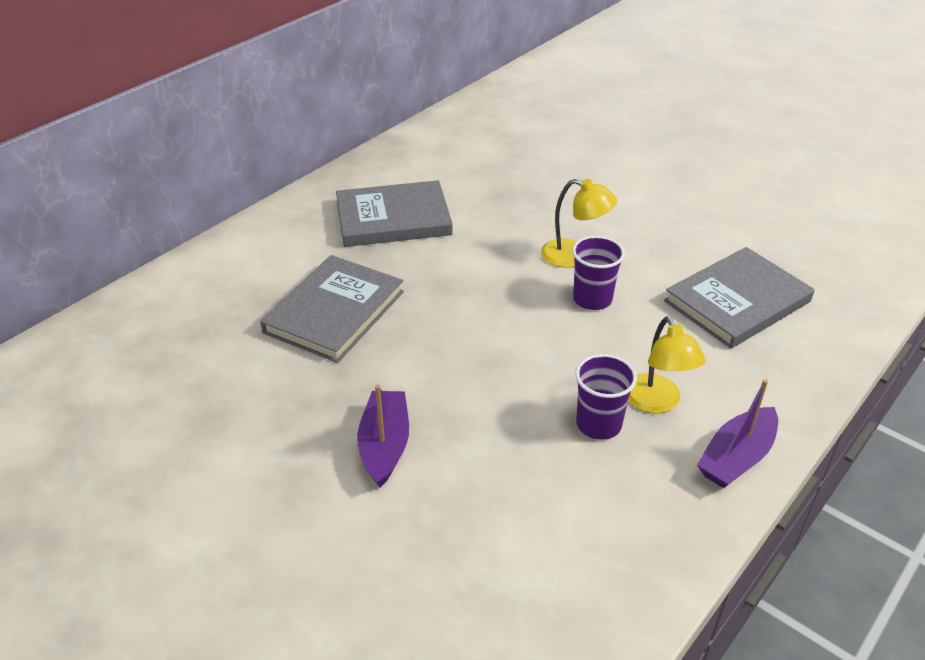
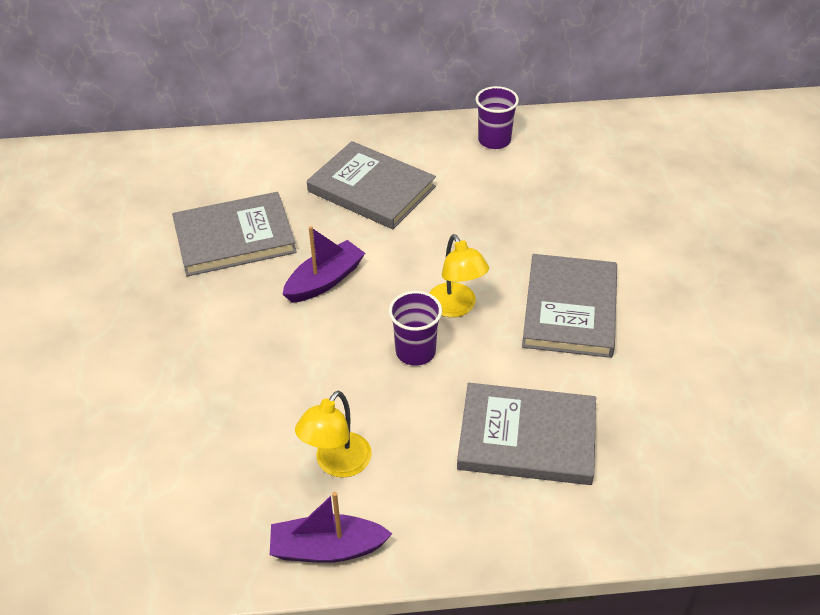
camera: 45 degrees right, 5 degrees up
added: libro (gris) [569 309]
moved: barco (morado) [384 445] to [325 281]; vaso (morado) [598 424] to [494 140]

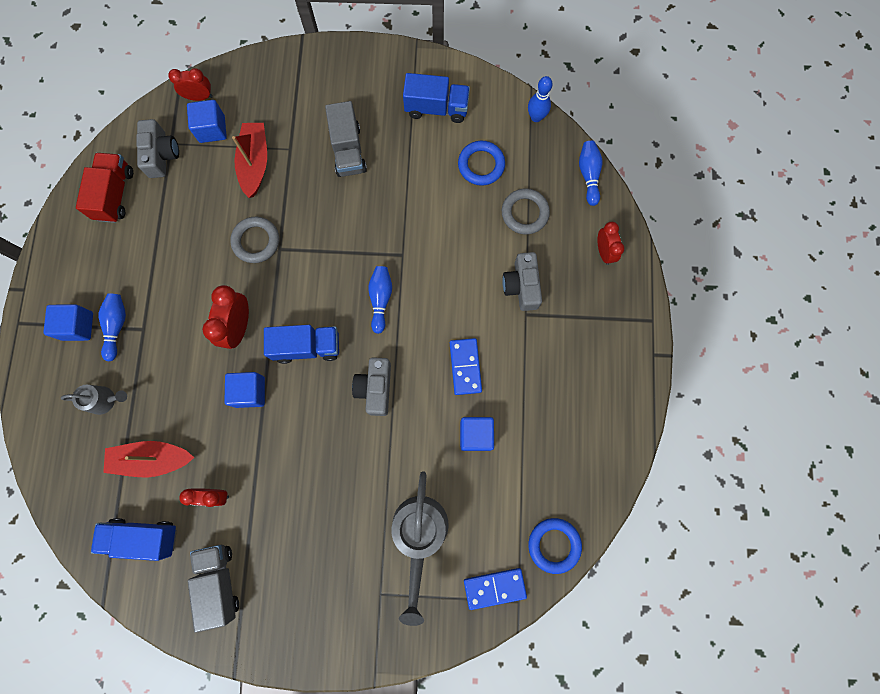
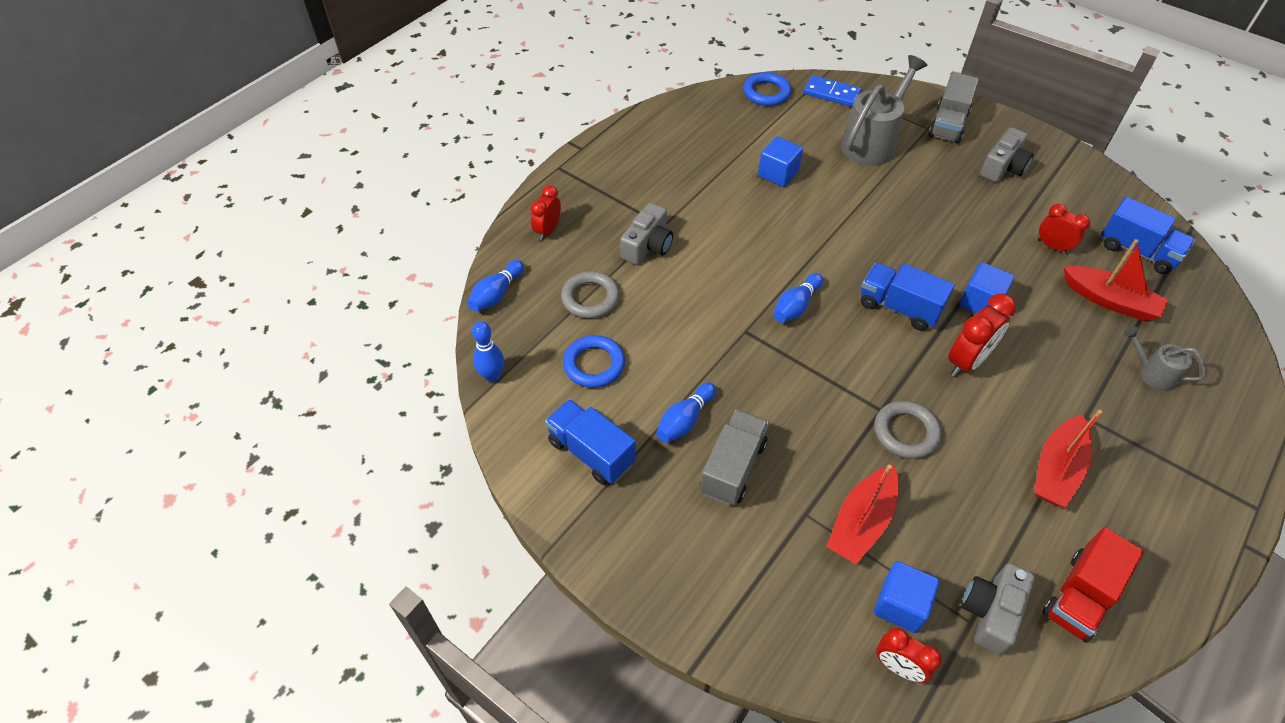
camera: 145 degrees left, 25 degrees down
removed: cubo (azul) [78 326]; ficha de dominó (azul) [465 367]
added: barco (rojo) [1057 470]
moved: bolo (azul) [117 326] to [685 420]; camión (gris) [219 581] to [948 124]; cámara (gris) [375 388] to [1003 167]

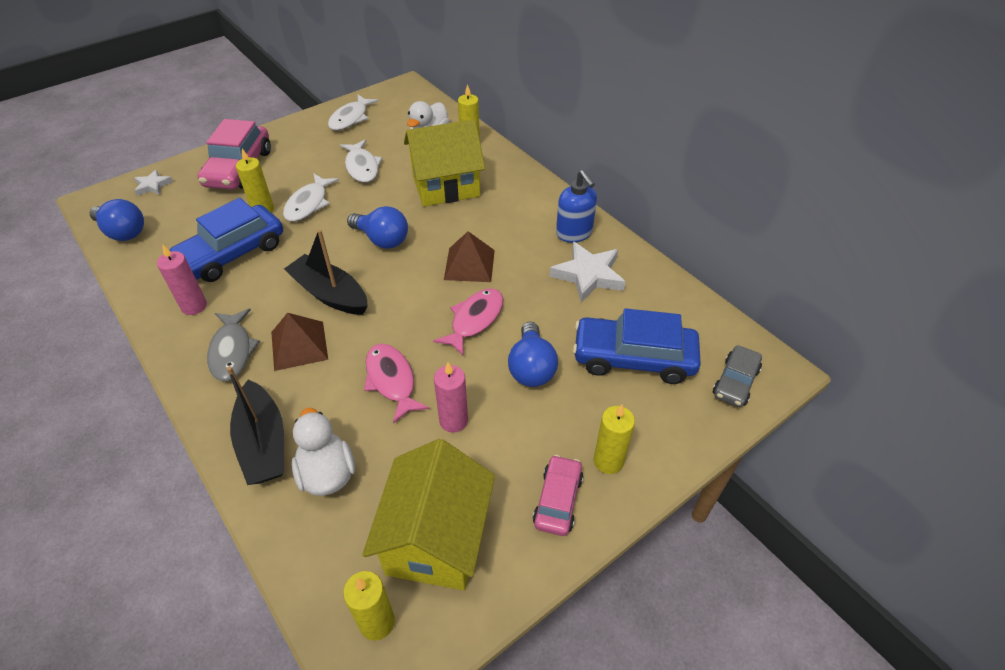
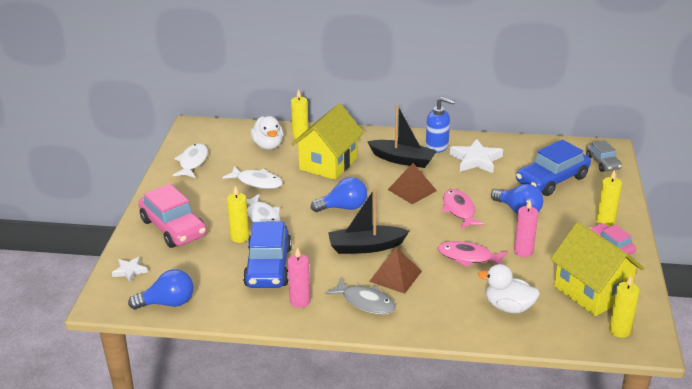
camera: 45 degrees left, 15 degrees down
moved: barco (negro) [263 443] to [403 160]
turned: pez (blanco) [350 118] = [192 162] 150 degrees counterclockwise

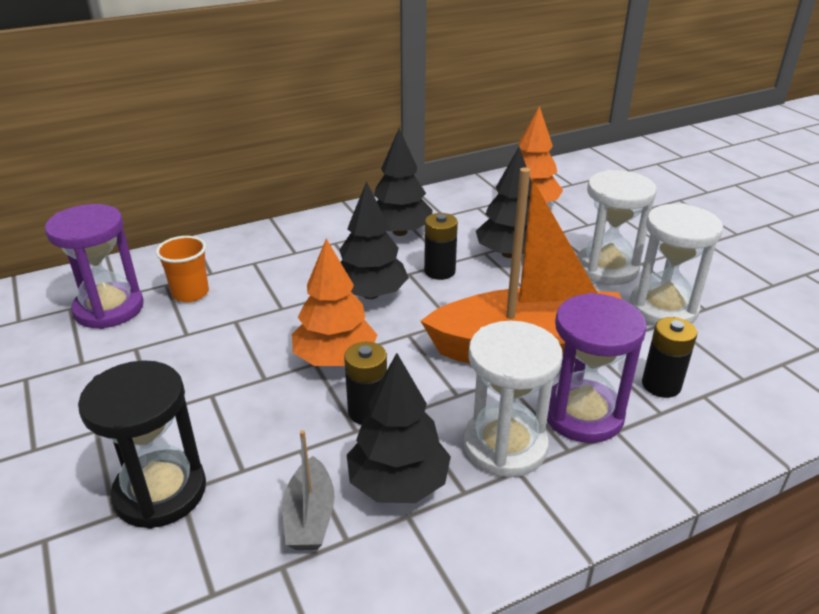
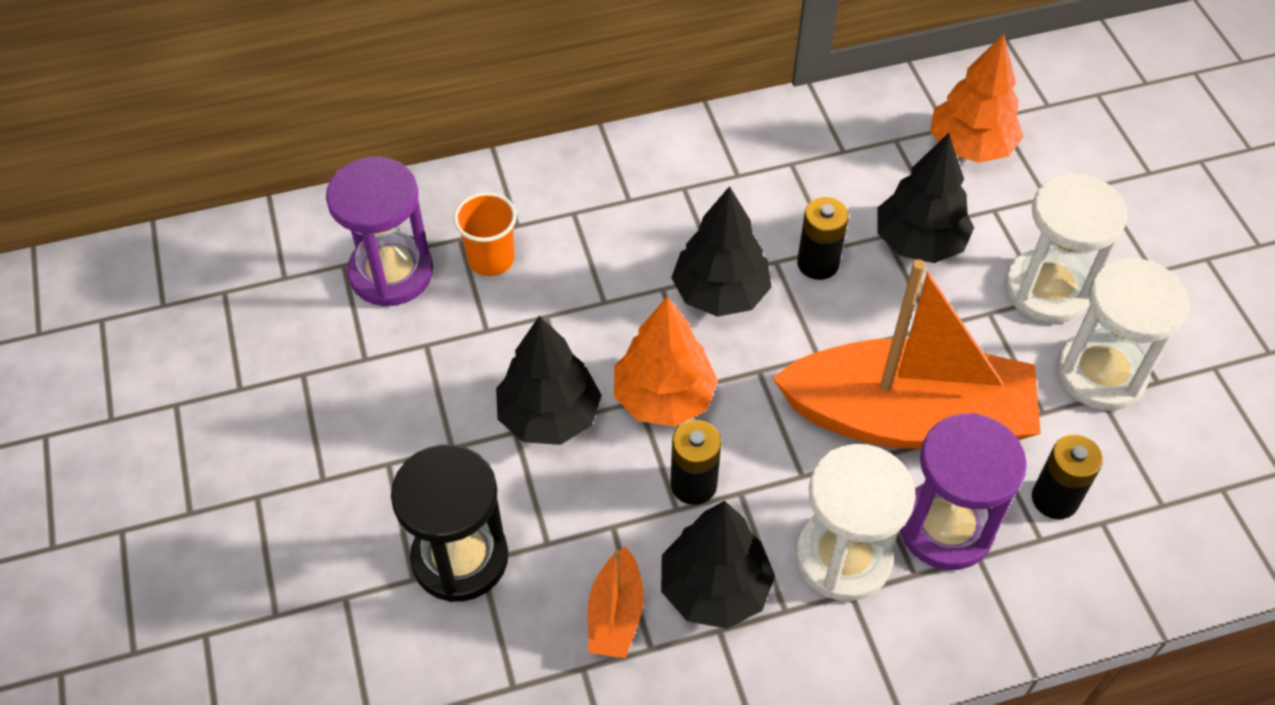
camera: 10 degrees right, 20 degrees up
moved: árbol (negro) [400 232] to [549 416]
recoloured: barco (gris) [310 516] to barco (naranja) [615 614]

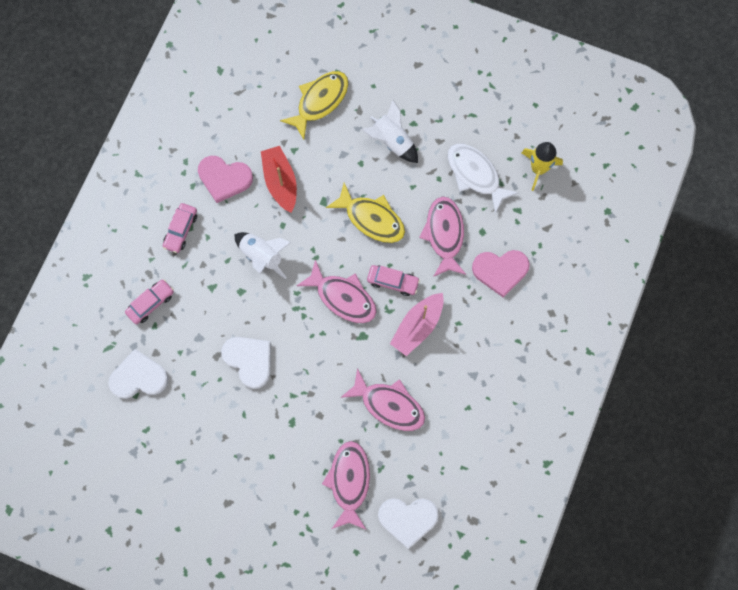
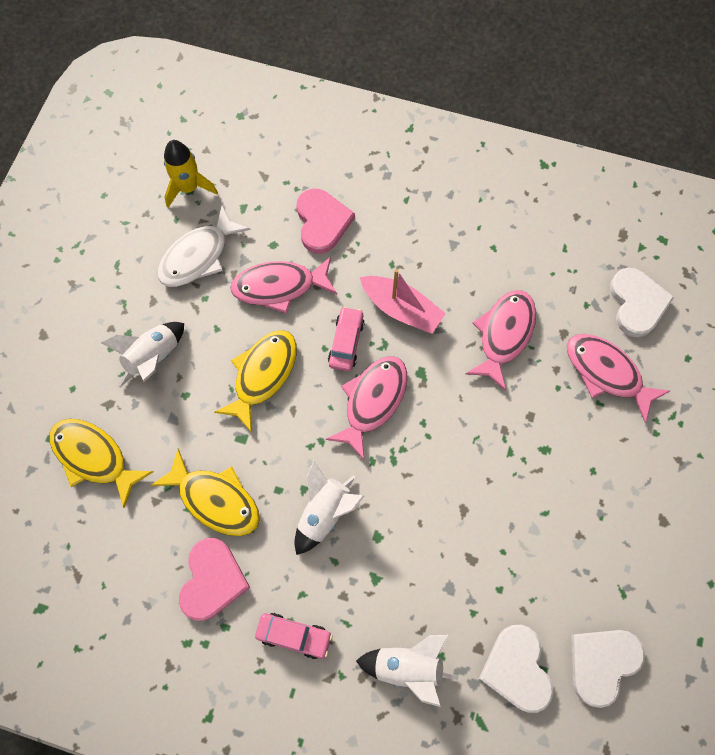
camera: 95 degrees left, 5 degrees down
moved: corazón (blanco) [249 360] to [602 663]
replaced: coche (rosa) [151 303] to cohete (blanco) [407 666]; barco (rojo) [280 182] to pez (amarillo) [215 499]
turned: pez (rosa) [349 482] = [606 373] 45 degrees clockwise

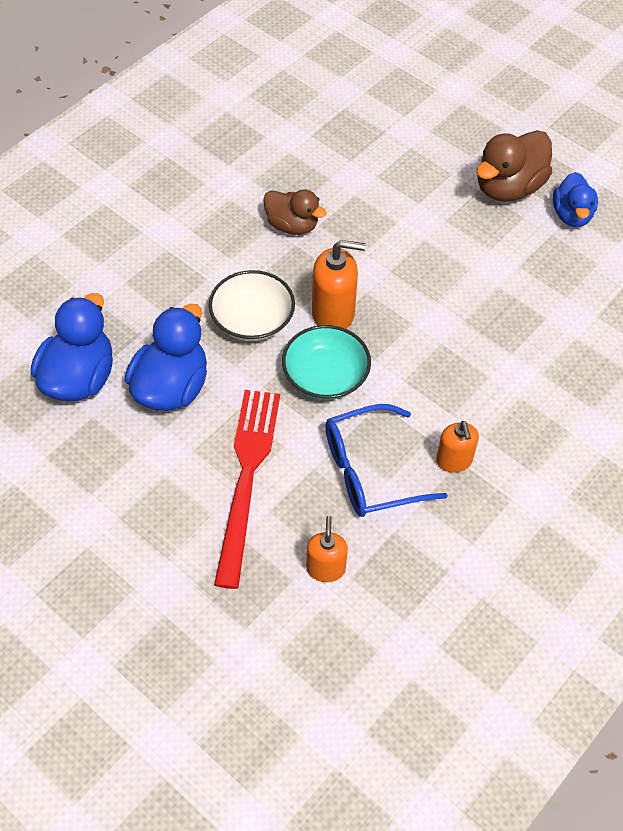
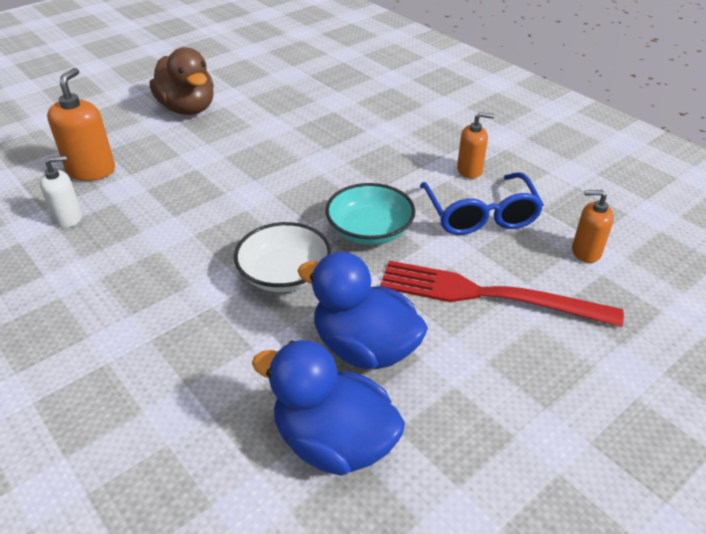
camera: 80 degrees left, 15 degrees down
removed: pato (marrón) [292 225]; pato (azul) [571 215]
added: dispensador de jabón (blanco) [68 218]
moved: dispensador de jabón (naranja) [333 314] to [91 170]

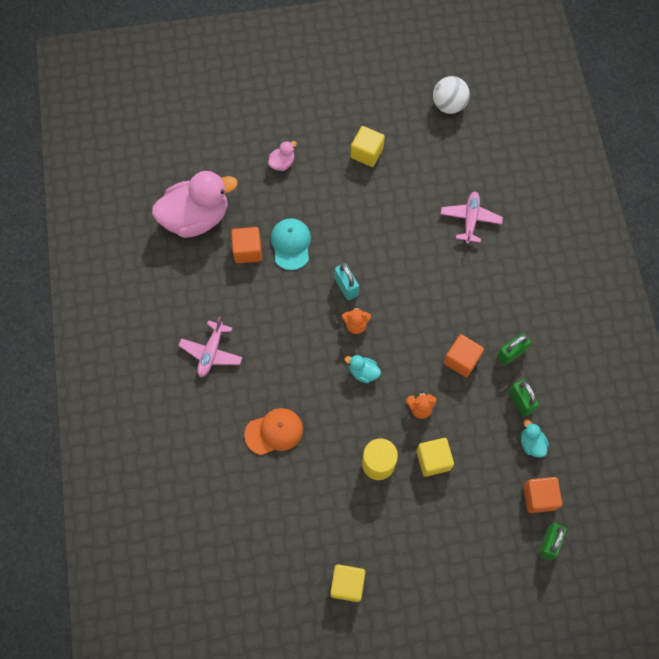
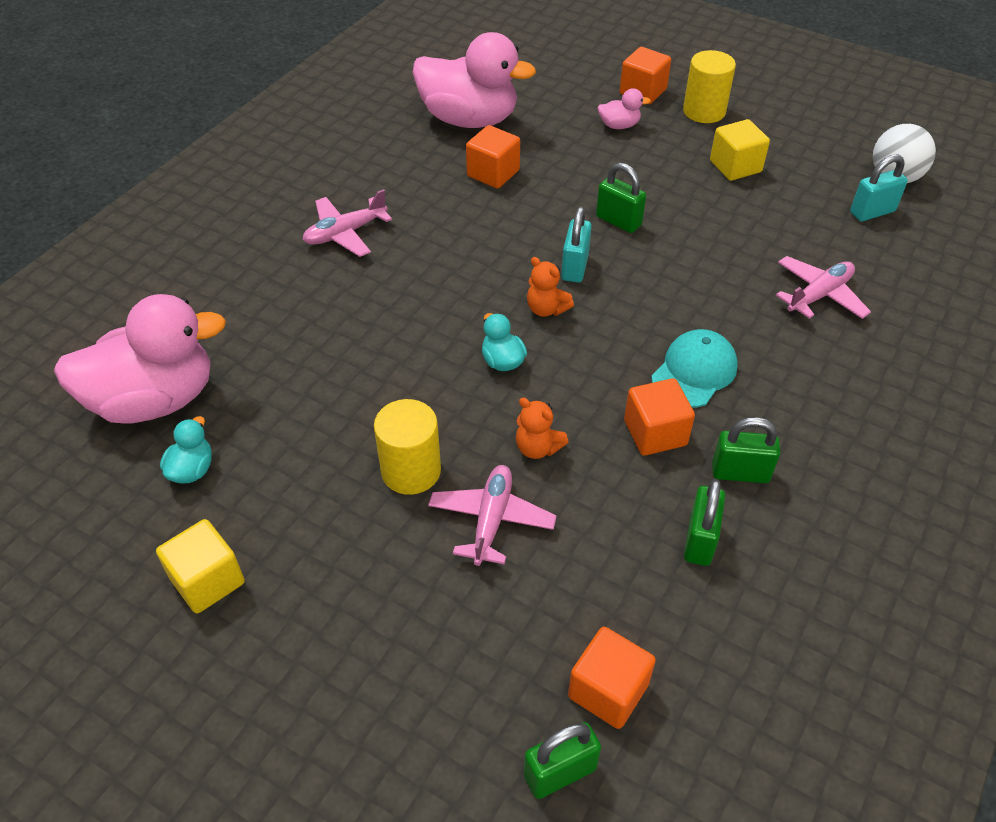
camera: 40 degrees right, 20 degrees down
removed: gorra (naranja) [274 432]
added: pato (rosa) [154 400]; candado (verde) [618 221]; cubo (naranja) [643 92]; cilindro (amarillo) [704 111]; candado (turquesa) [872 212]
moved: gorra (turquesa) [291 244] to [694 372]; pato (turquesa) [531 443] to [192 469]
replaced: cubo (amarillo) [433 460] to avión (rosa) [491 520]

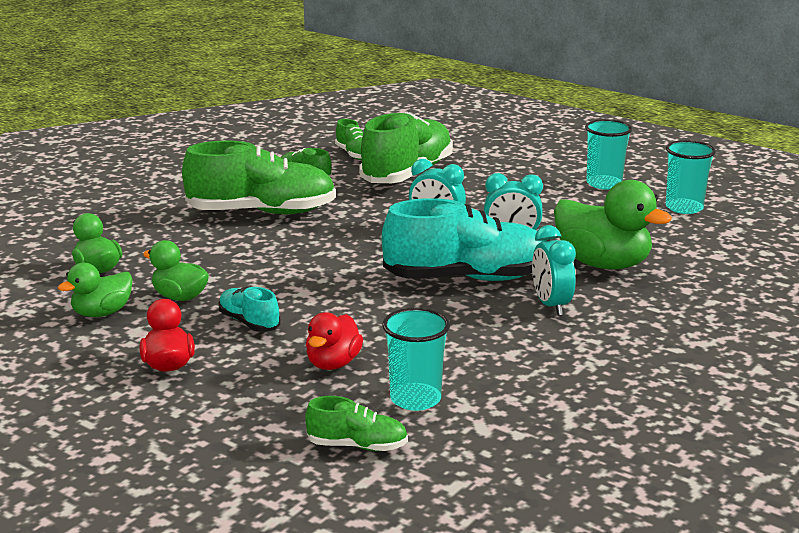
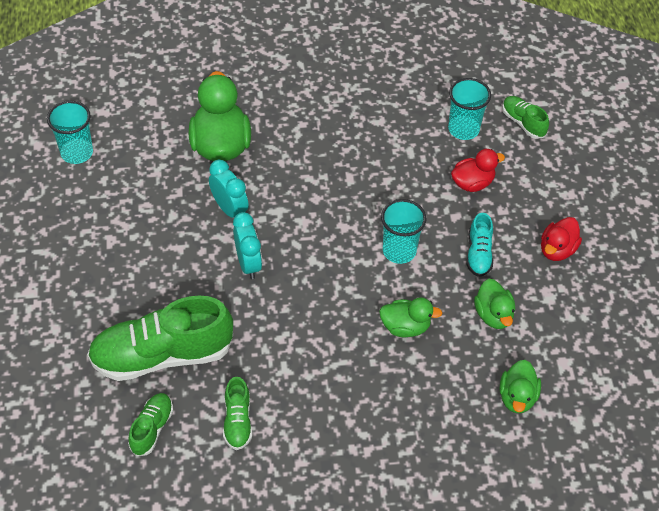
camera: 135 degrees left, 30 degrees up
removed: zapato (verde) [262 212]; zapato (turquesa) [467 278]; despertador (turquesa) [551 305]
moved: pato (verde) [102 313] to [405 327]; vaso (turquesa) [604 184] to [399 251]

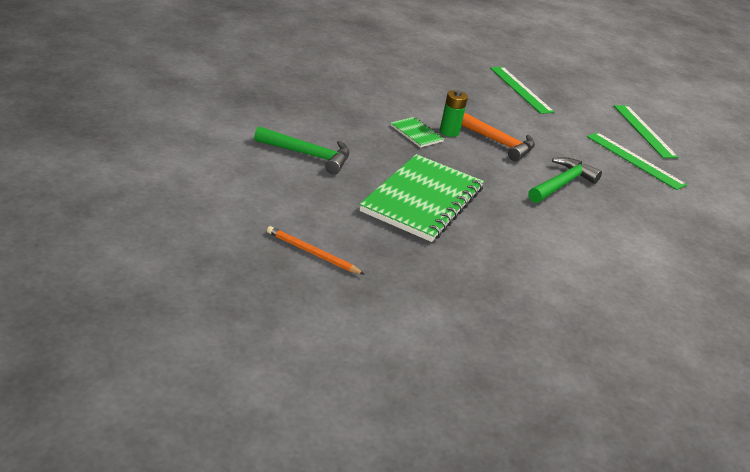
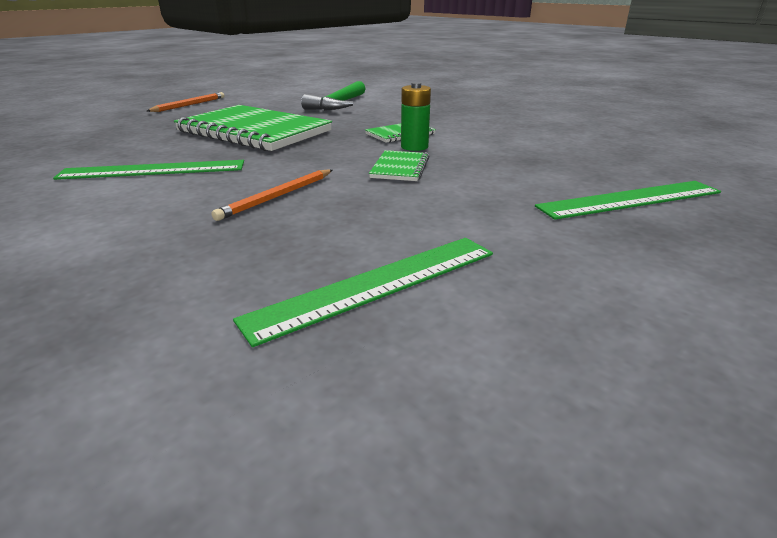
camera: 100 degrees right, 5 degrees down
moved: regla (verde) [644 131] to [153 170]
replaced: martillo (naranja) [496 142] to cuaderno (verde) [400 168]; martillo (verde) [561 184] to lápiz (naranja) [277 196]

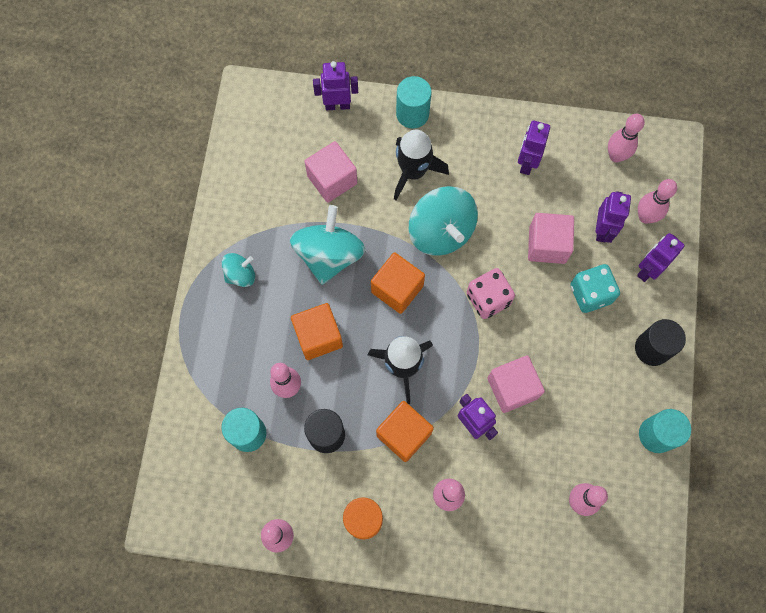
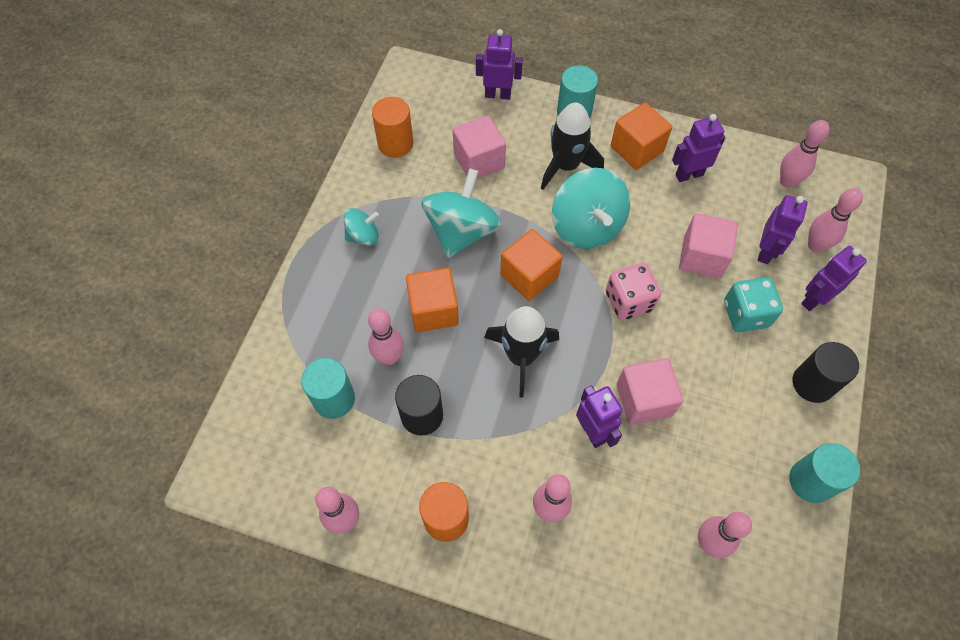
camera: 10 degrees right, 10 degrees down
added: cilindro (naranja) [395 144]
moved: cubo (naranja) [404 434] to [637 149]
turned: robot (morado) [526 163] = [689 174] 45 degrees clockwise

